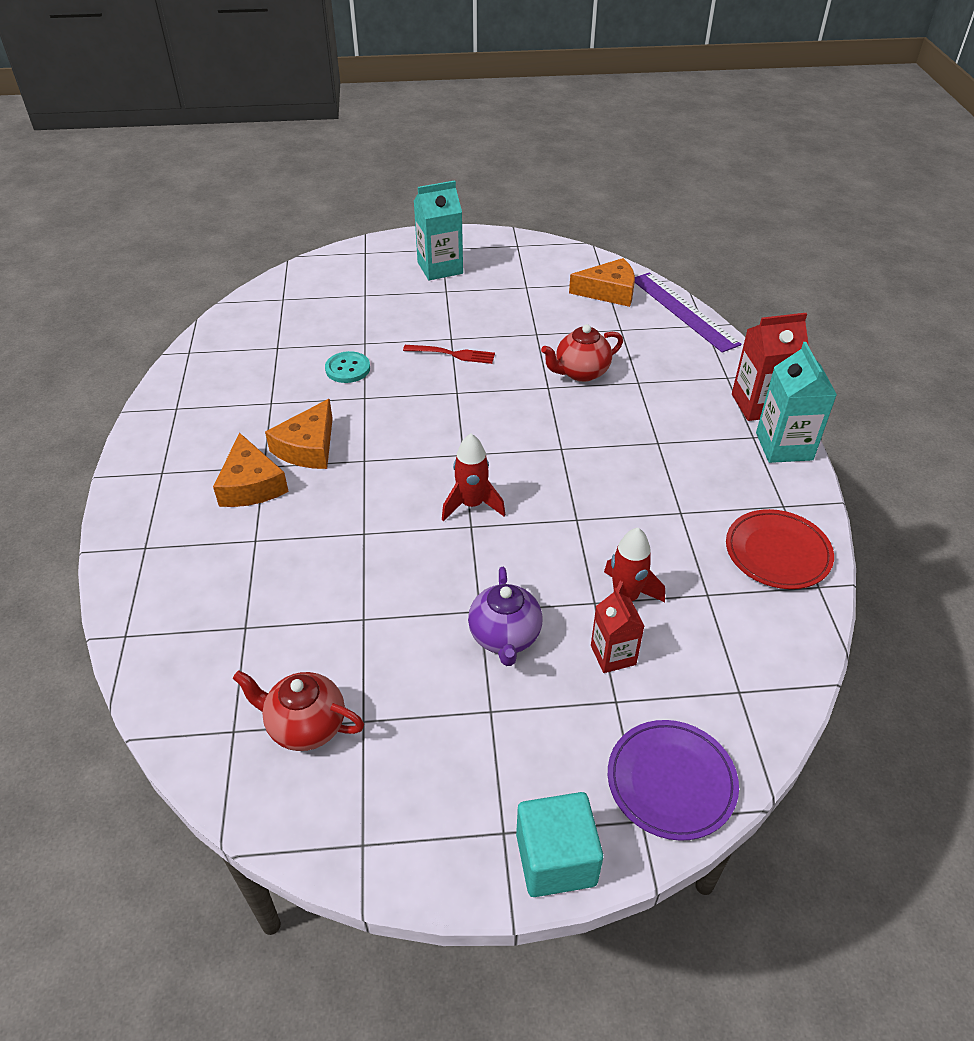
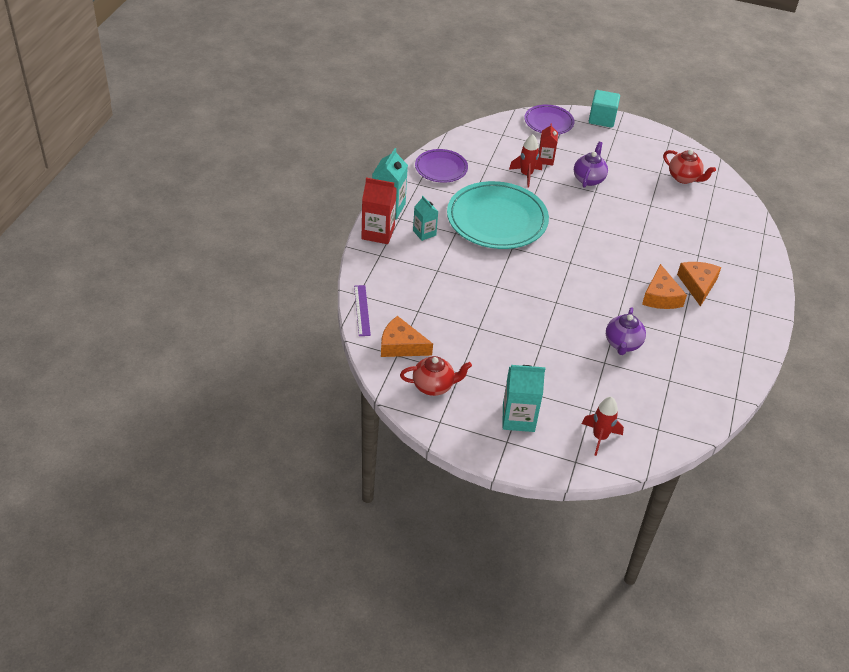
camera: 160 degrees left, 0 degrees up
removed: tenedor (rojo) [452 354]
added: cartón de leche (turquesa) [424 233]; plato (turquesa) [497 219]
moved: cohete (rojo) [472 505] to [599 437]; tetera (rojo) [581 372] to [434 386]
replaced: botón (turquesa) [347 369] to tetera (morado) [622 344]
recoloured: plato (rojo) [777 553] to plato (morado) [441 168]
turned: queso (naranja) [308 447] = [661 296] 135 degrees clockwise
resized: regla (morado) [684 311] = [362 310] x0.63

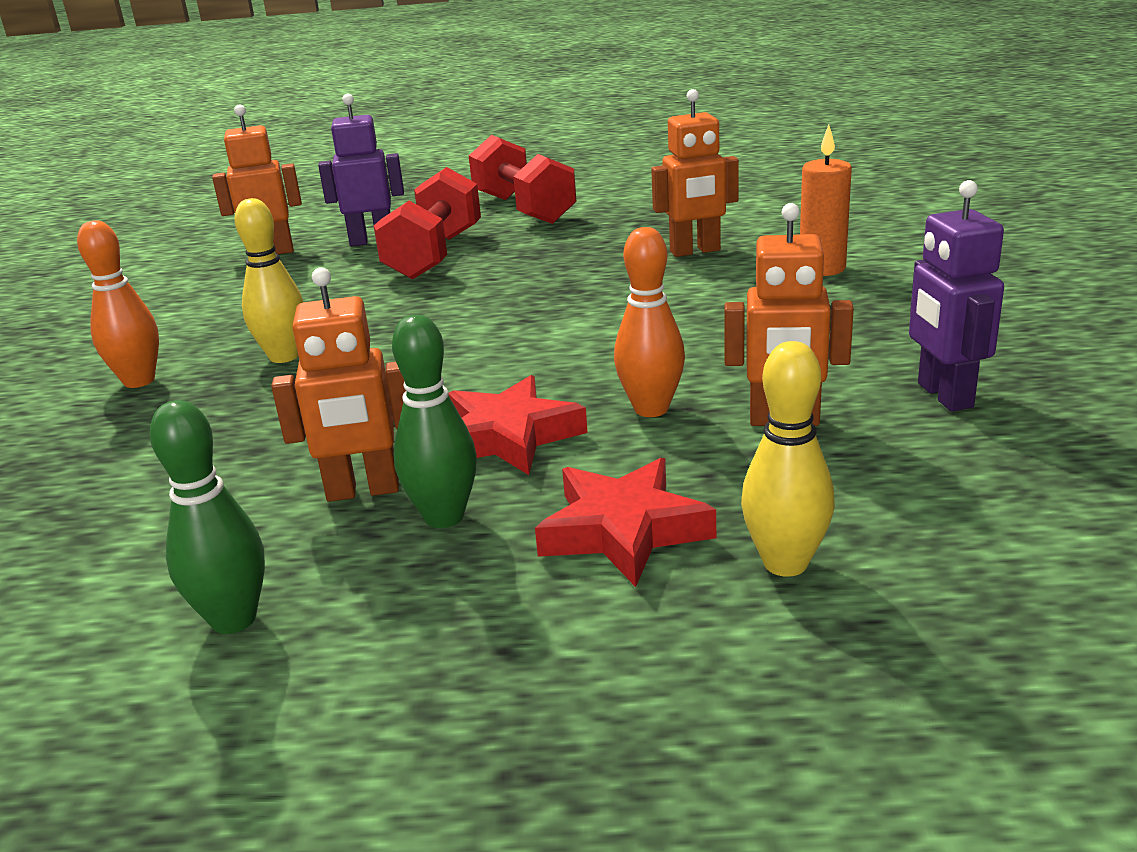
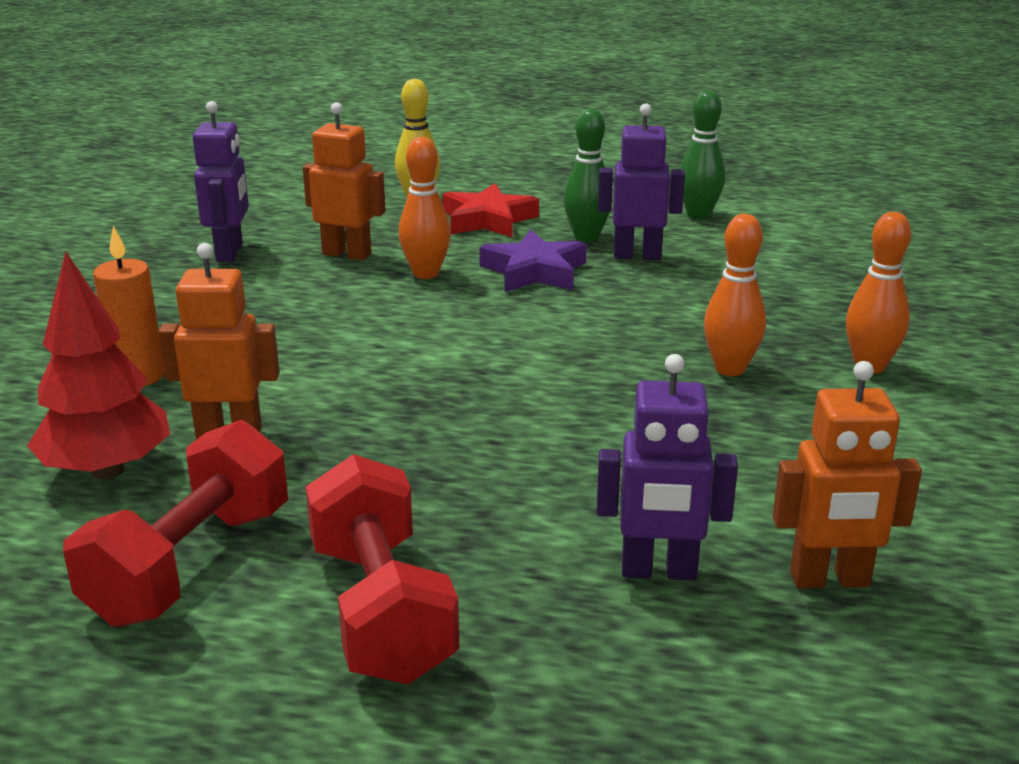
camera: 170 degrees left, 0 degrees up
added: árbol (rojo) [107 470]
moved: mancuerna (rojo) [434 255] to [190 564]
recoloured: bolo (amarillo) [284 356] to bolo (naranja) [730 369]; robot (naranja) [363 491] to robot (morado) [637 256]; estrella (rojo) [509 437] to estrella (morado) [534 271]

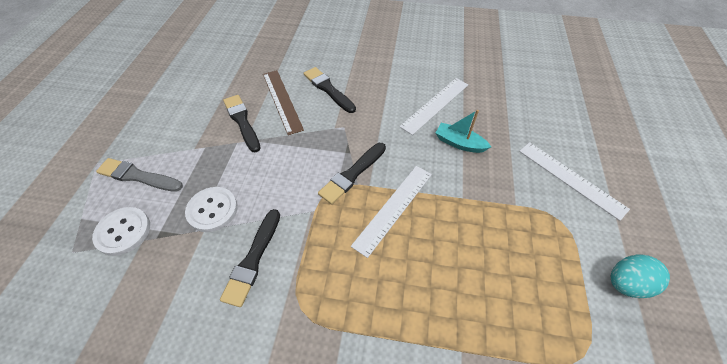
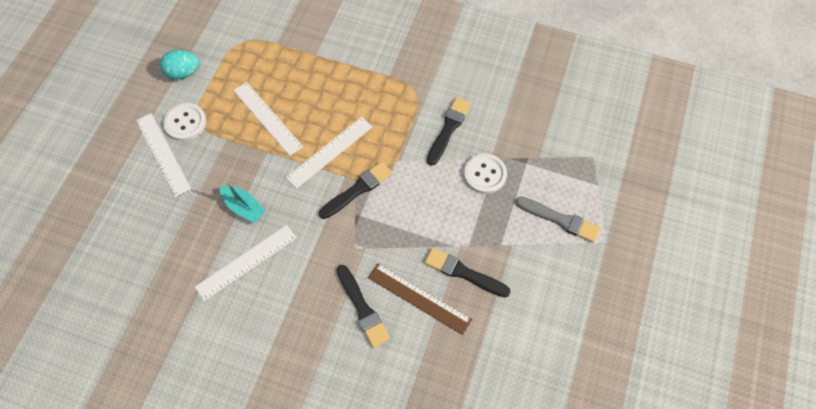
camera: 170 degrees left, 10 degrees up
added: regla (blanco) [267 118]
moved: botón (blanco) [123 232] to [185 123]
turned: pincel (negro) [242 121] = [464 273] 135 degrees clockwise; regla (marrón) [282 101] = [419 298] 45 degrees counterclockwise

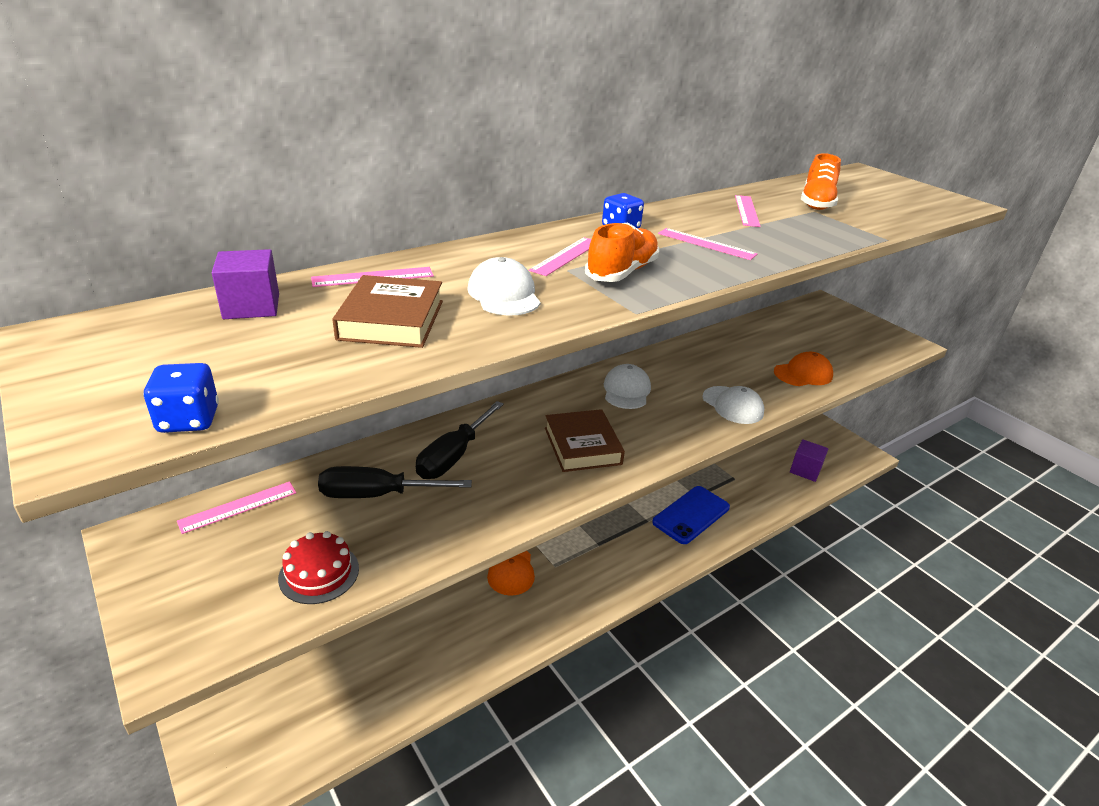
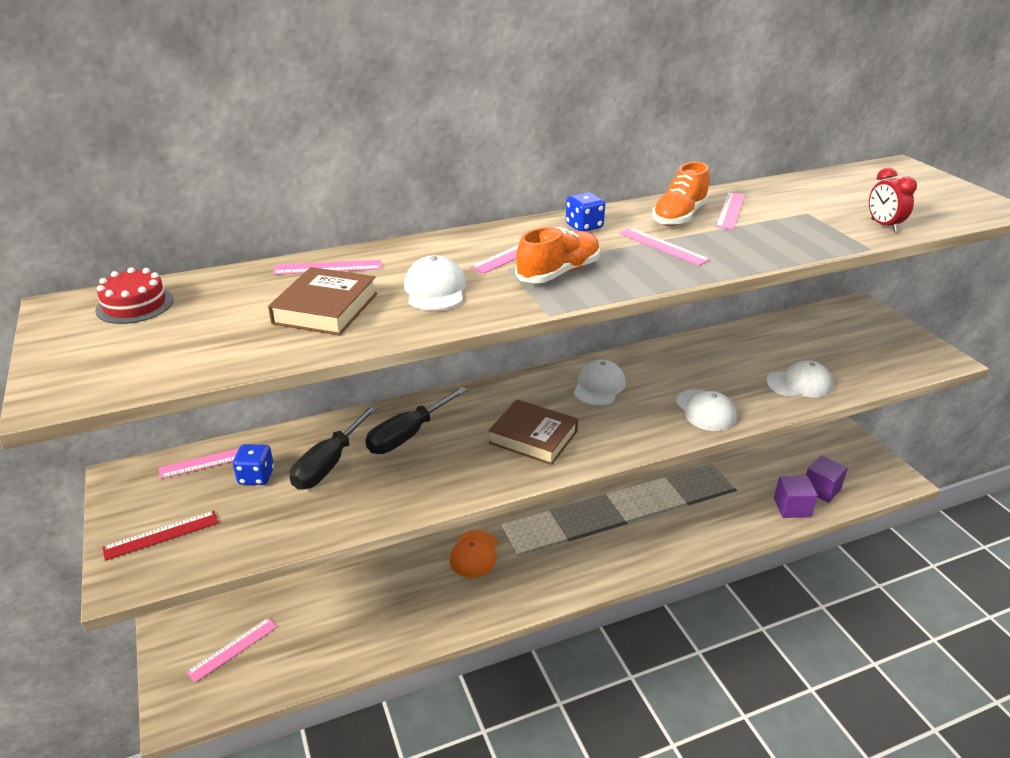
camera: 15 degrees right, 0 degrees up
removed: móvil (azul) [691 515]
added: regla (rojo) [161 535]; regla (rosa) [233 649]; despertador (rojo) [883 226]
moved: dado (azul) [189 420] to [256 477]; cubo (morado) [251 306] to [792 507]; tarta (rojo) [319 573] to [135 305]; zapato (naranja) [816 203] to [679 216]
recoloured: gorra (naranja) [803 374] to gorra (blanco) [799 384]
turned: destornillador (negro) [378 495] = [329 463] 75 degrees counterclockwise; libro (marrón) [582 446] = [533 437] 60 degrees counterclockwise

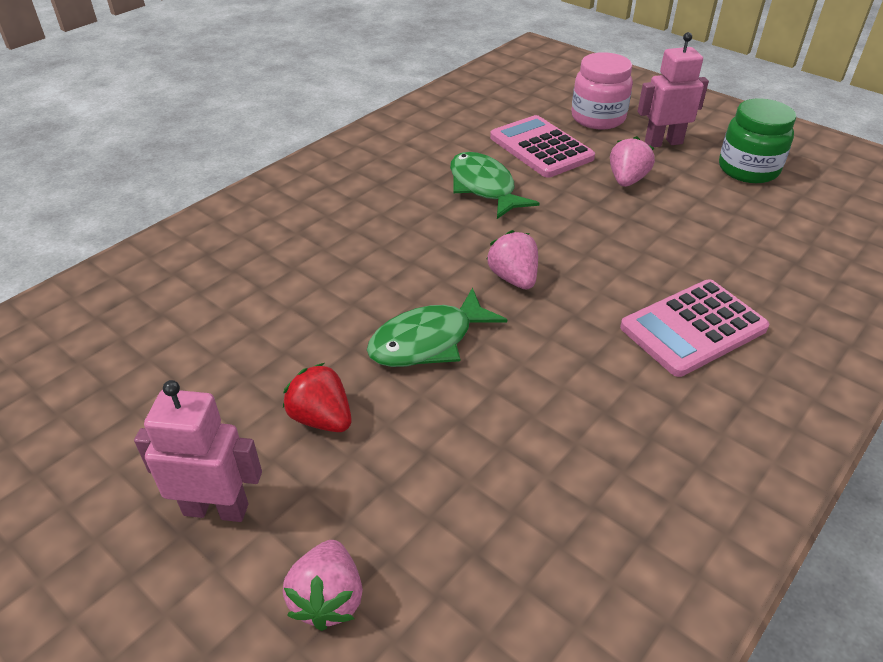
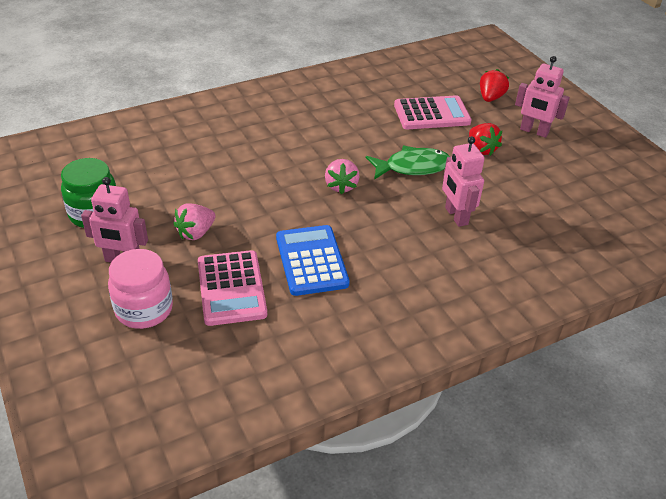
camera: 160 degrees left, 0 degrees up
added: robot (rosa) [456 216]
moved: calculadora (rosa) [693 328] to [432 114]
replaced: pez (verde) [484 187] to calculadora (azul) [311 261]
recoloured: fresa (rosa) [328 599] to fresa (rojo) [490 98]

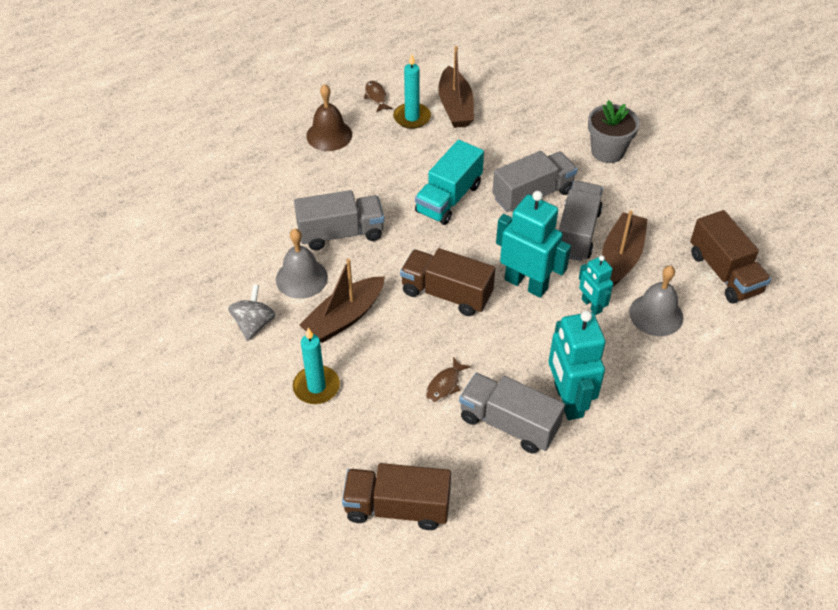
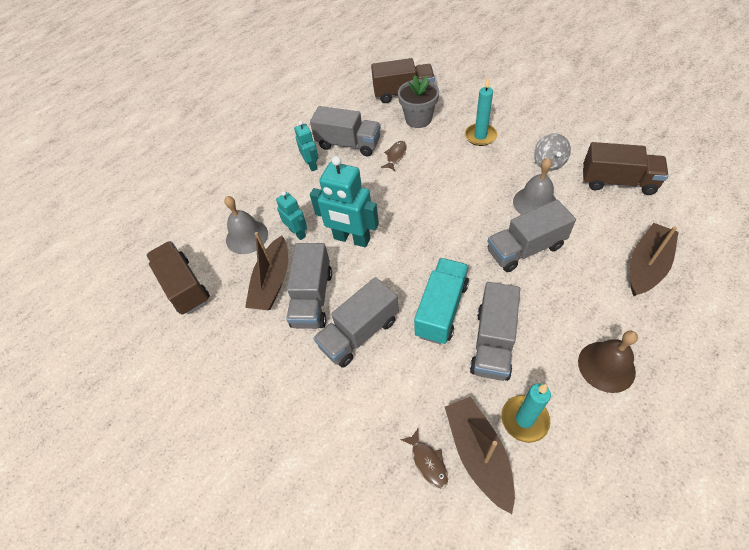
camera: 175 degrees right, 5 degrees up
added: camión (gris) [493 342]
moved: barco (marrón) [344 317] to [646 265]; pez (marrón) [376 97] to [428 462]; camión (marrón) [446 293] to [618 182]; maceta (gris) [607 151] to [418 119]
resized: robot (turquesa) [567 400] = [311 165] x0.56

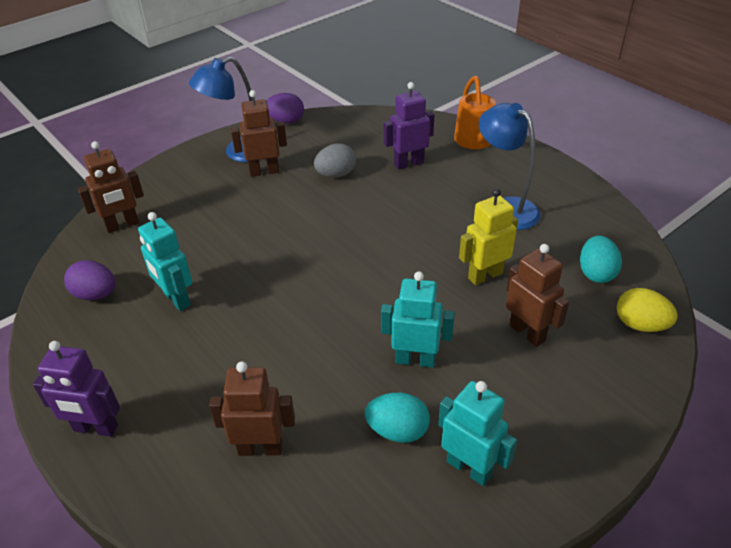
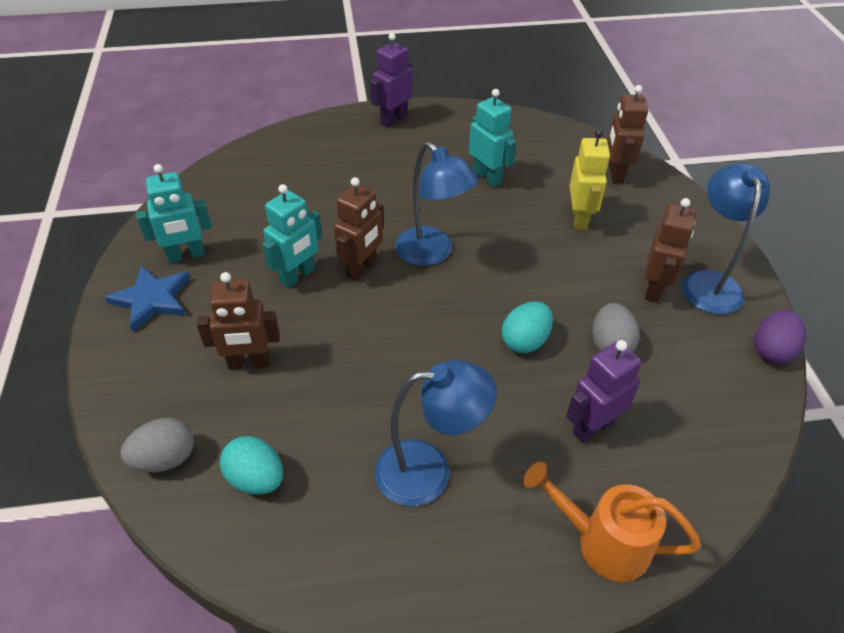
camera: 120 degrees right, 5 degrees up
removed: huevo (morado) [95 295]
added: estrella (azul) [152 299]; lámpara (azul) [432 253]
moved: robot (marrón) [260 448] to [362 268]; huevo (turquesa) [397 431] to [525 341]; robot (amarillo) [485 275] to [580 219]
recoloured: huevo (amarillo) [640 325] to huevo (gris) [165 459]
turned: robot (turquesa) [176 299] = [487 177] 60 degrees clockwise; robot (morado) [408 163] = [592 427] 135 degrees counterclockwise

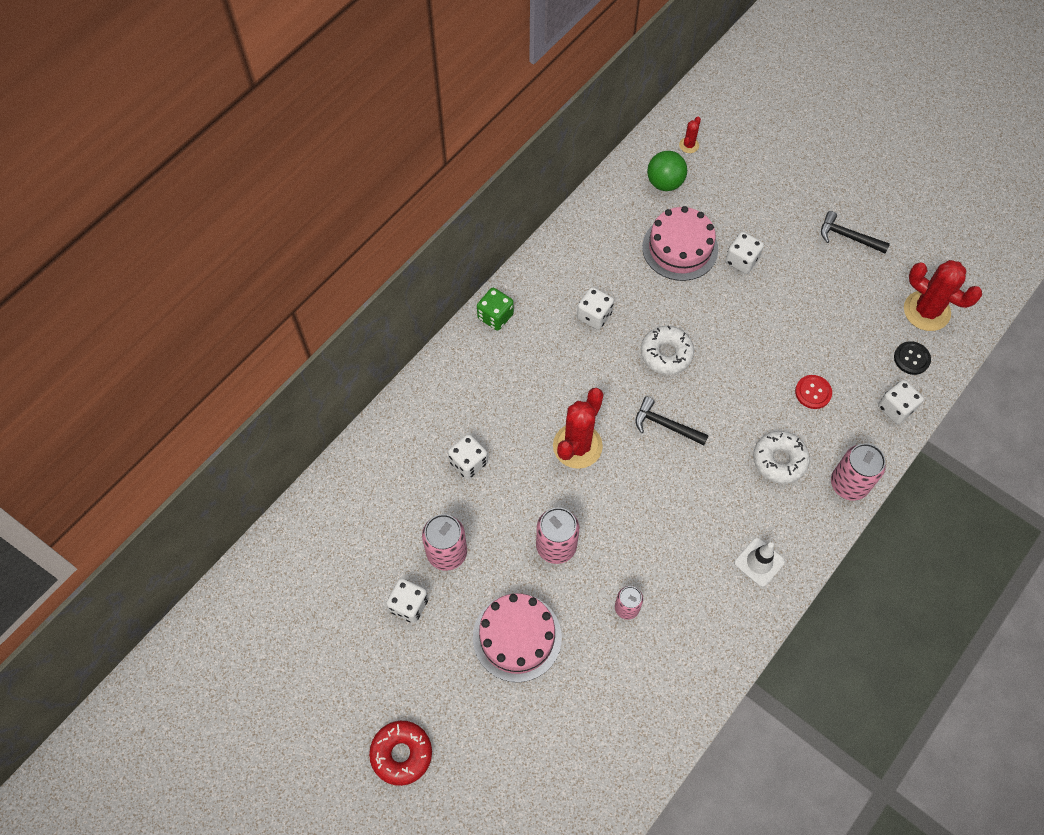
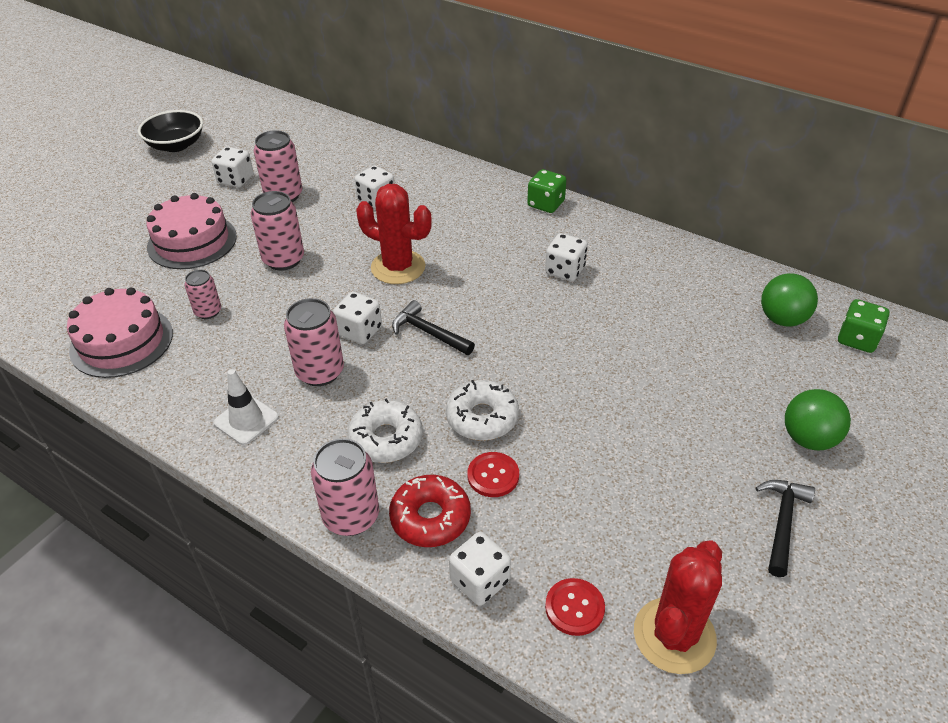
camera: 85 degrees right, 20 degrees down
added: cuenco (negro) [176 145]; lata (rosa) [320 372]; pelota (verde) [808 439]
moved: rosquilla (rojo) [401 754] to [430 518]; rosquilla (blanco) [666 354] to [482 418]; tarta (rosa) [680 248] to [121 341]; dado (blanco) [741 260] to [359 331]
replaced: cactus (rojo) [689 145] to dado (verde) [857 339]
recoloured: botón (negro) [911 358] to botón (rojo) [574 608]
turned: martillo (negro) [665 425] = [429 333] 75 degrees counterclockwise

